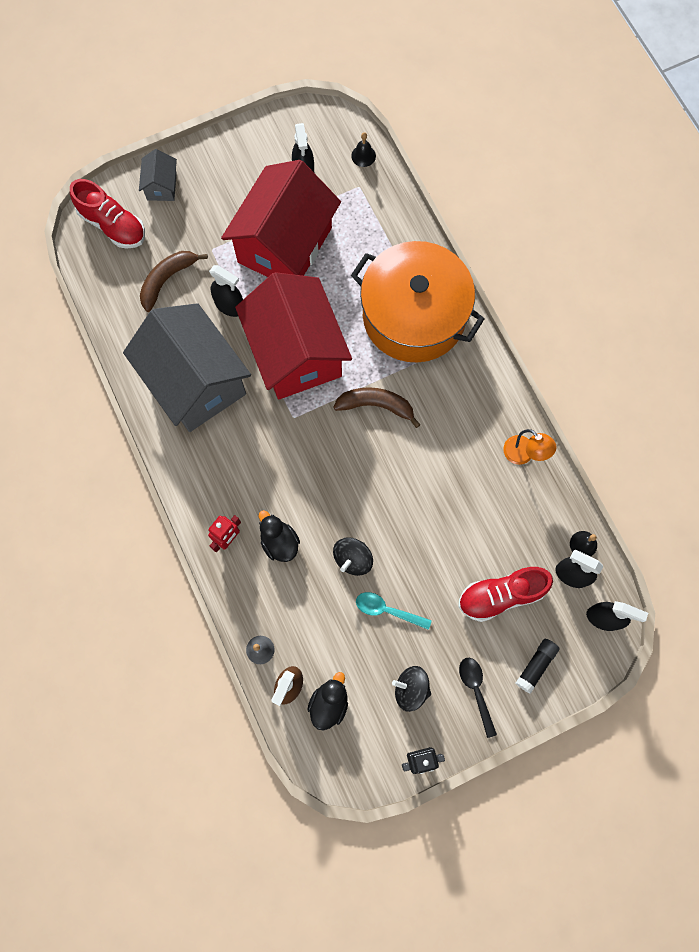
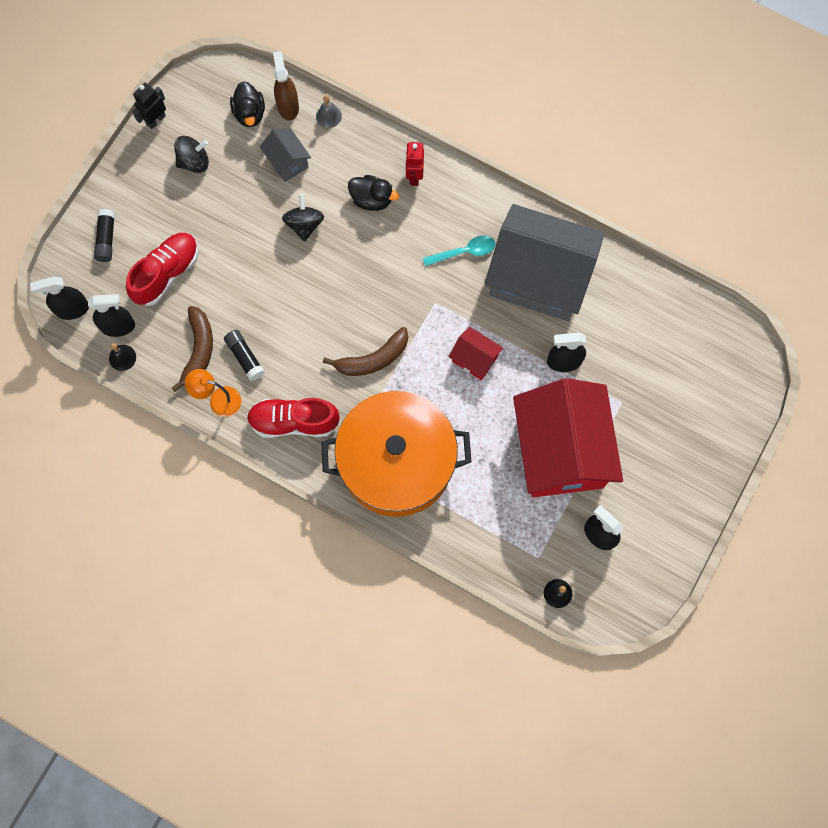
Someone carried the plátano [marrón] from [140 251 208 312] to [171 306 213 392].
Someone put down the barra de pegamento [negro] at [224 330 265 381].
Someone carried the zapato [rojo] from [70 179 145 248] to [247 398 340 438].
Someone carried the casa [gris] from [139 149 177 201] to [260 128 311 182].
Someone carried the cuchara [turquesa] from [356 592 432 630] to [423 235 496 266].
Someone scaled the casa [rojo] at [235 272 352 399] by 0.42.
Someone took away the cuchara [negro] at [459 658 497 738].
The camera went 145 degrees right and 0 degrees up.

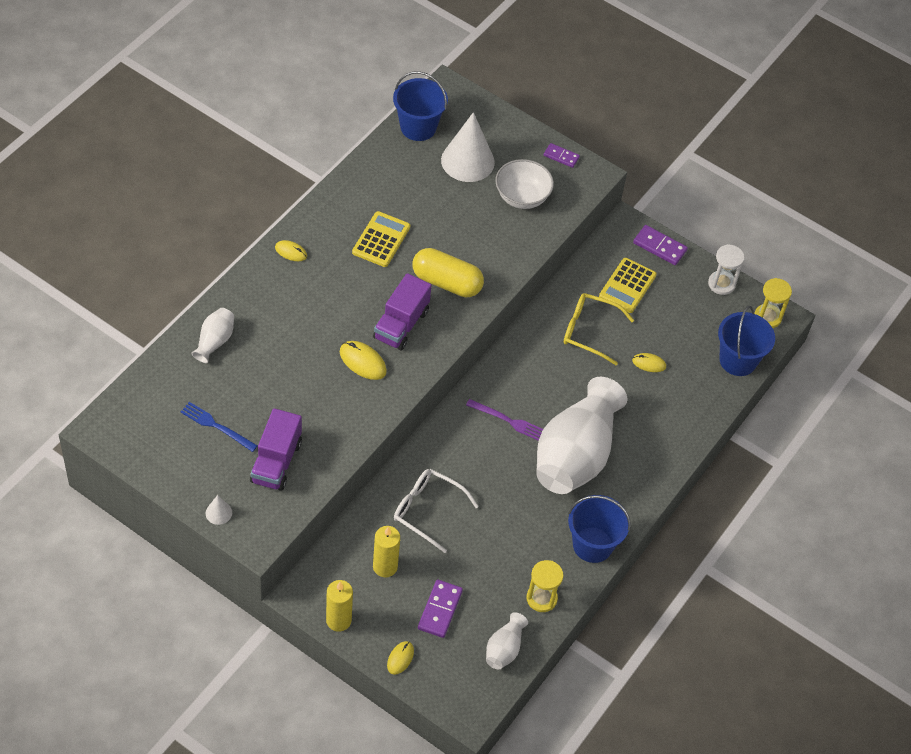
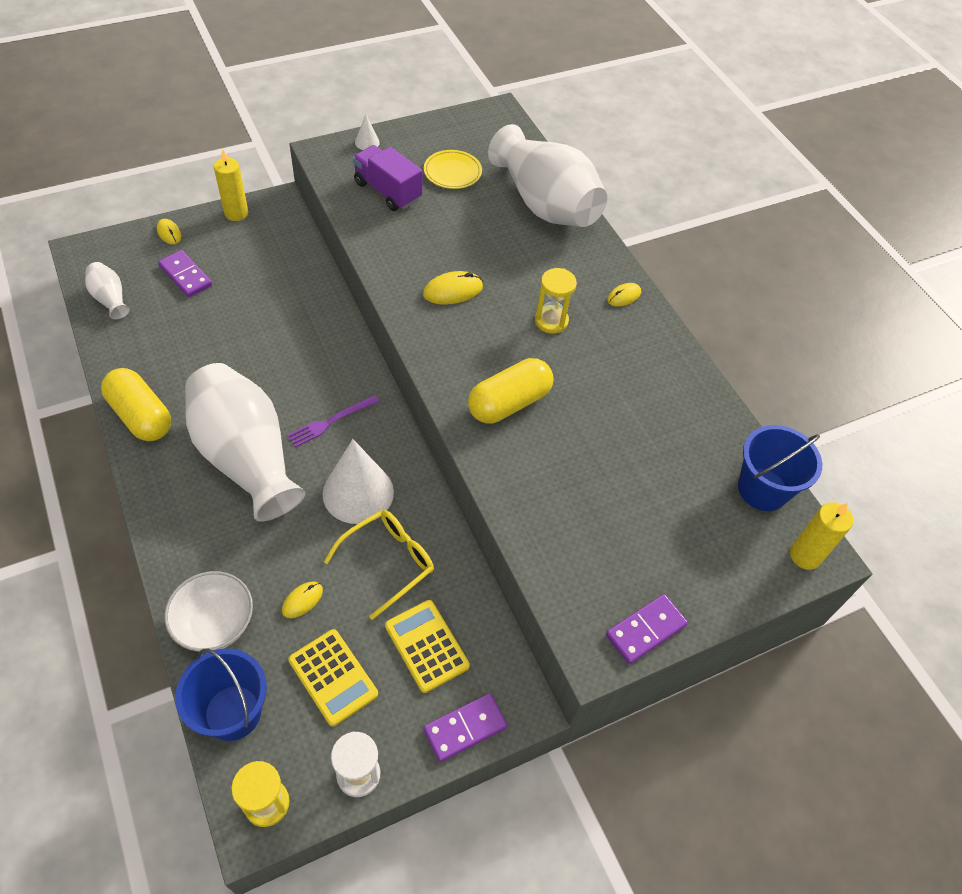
Someone swapped the balde [azul] at [568 495 631 563] for the cápsula [amarillo] at [101 368 171 441].
Someone carried the cuenco [blanco] from [495 159 554 209] to [164 571 253 652].
Someone carried the calculadora [amarillo] from [352 211 410 267] to [288 629 378 727].
Someone carried the cono [blanco] from [441 112 495 182] to [323 439 394 524].
Someone swapped the tenedor [azul] at [181 402 258 452] for the plato [amarillo] at [424 150 482 189].
Someone scaled the florero [blanco] at [191 308 234 363] by 2.33.
Someone carried the reloj de arena [amarillo] from [526 560 563 612] to [535 268 577 334].
Someone scaled the ficha de dominó [morado] at [544 143 580 168] by 1.51.
Someone carried the vela [amarillo] from [373 526 400 577] to [790 502 853 570].
Someone took away the camión [morado] at [373 273 432 350].
Someone took away the gafas [blanco] at [394 469 479 553].
The camera went 120 degrees right and 0 degrees up.

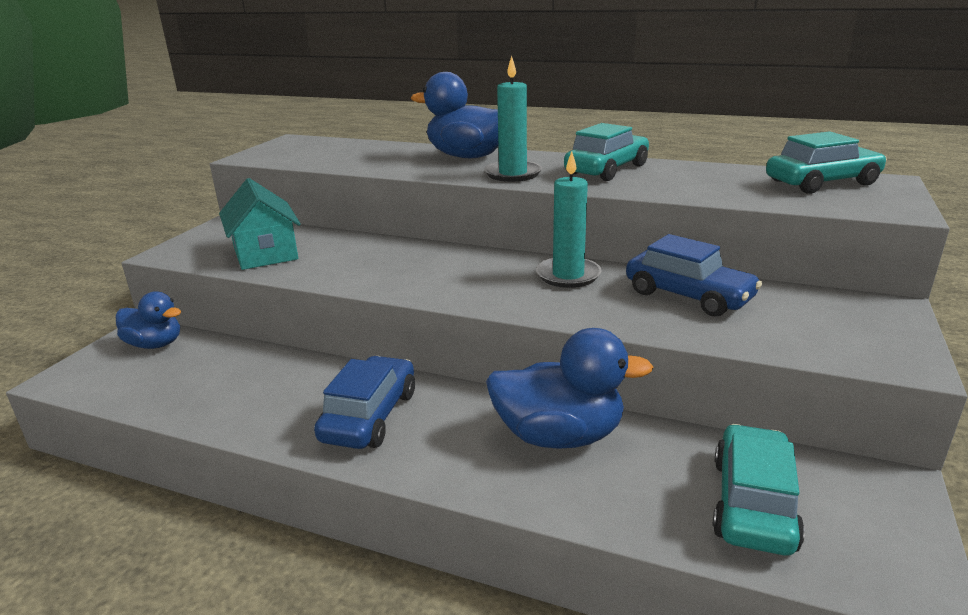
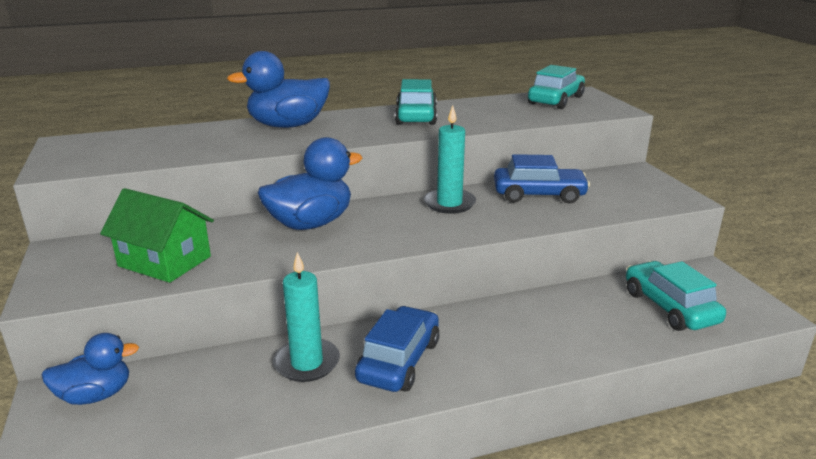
Someone repainted the casa [turquesa] at [219 178 301 270], which became the casa [verde] at [100 188 214 283].
Someone carried the pato [azul] from [486 328 653 449] to [258 137 362 230].
Someone carried the vela [turquesa] from [484 56 542 182] to [273 252 340 382].
Someone rotated the coche [azul] at [314 356 415 449] by 45 degrees clockwise.
The camera went 40 degrees left and 0 degrees up.

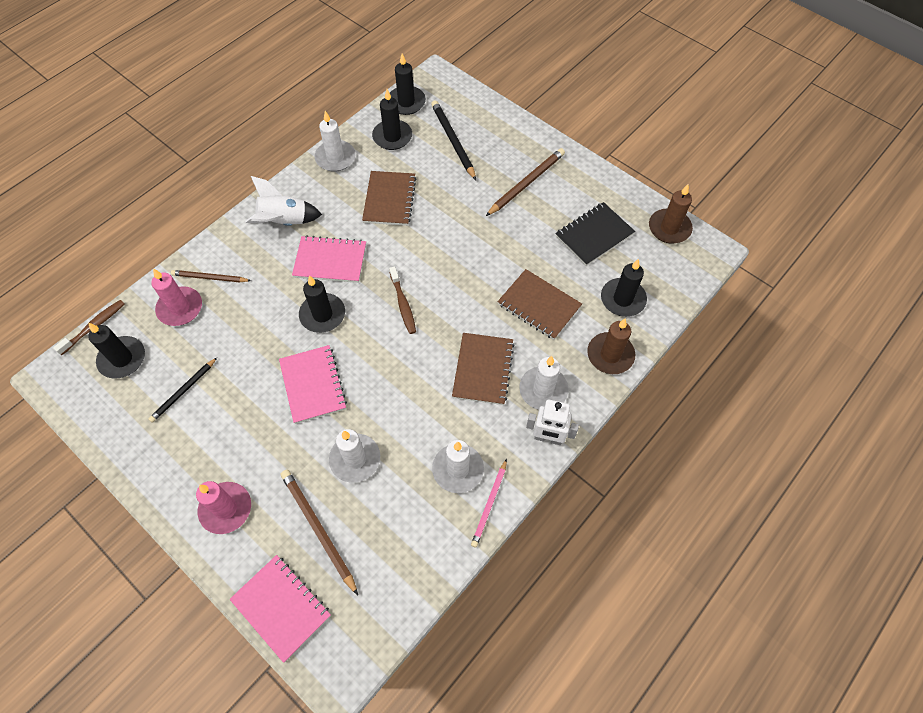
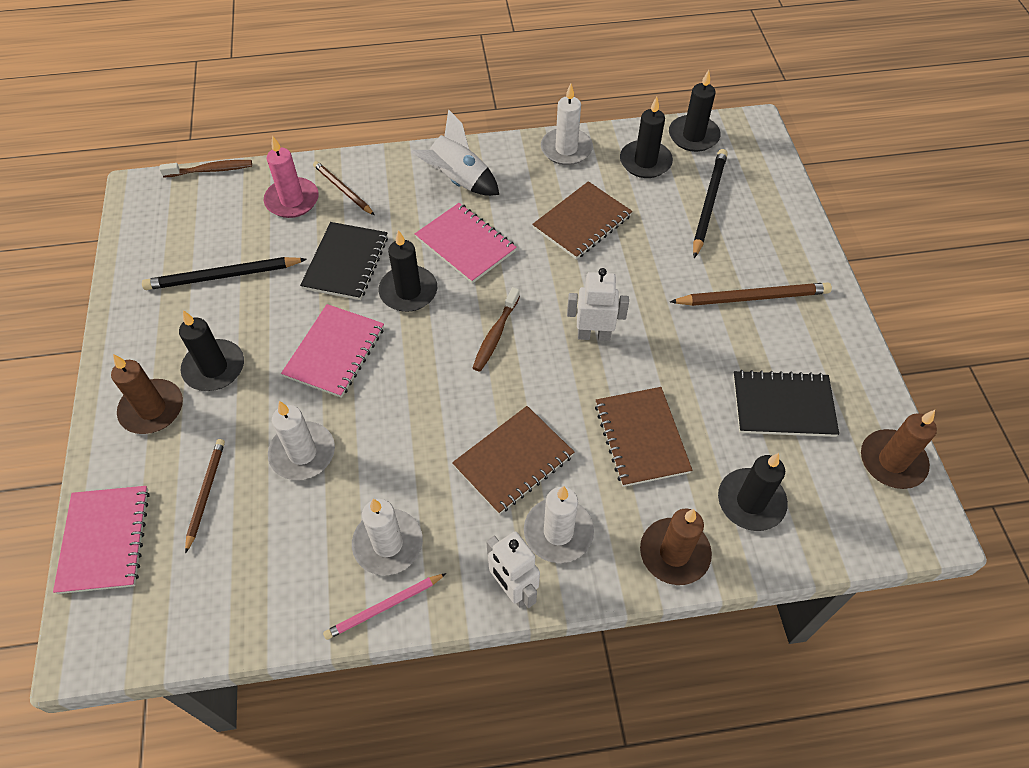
Someone repainted the vela [rosa] at [196 481 251 534], which became the vela [marrón] at [111 354 183 434].
Someone scaled the lápiz [negro] at [148 358 217 423] by 1.53.
Someone carried the vela [negro] from [88 323 145 379] to [179 310 244 391].
Someone scaled the lápiz [marrón] at [280 470 358 595] by 0.65.
Someone put down the cuaderno [negro] at [300 222 388 300].
Someone put down the robot [blanco] at [567 268 629 341].
The camera went 40 degrees right and 5 degrees down.

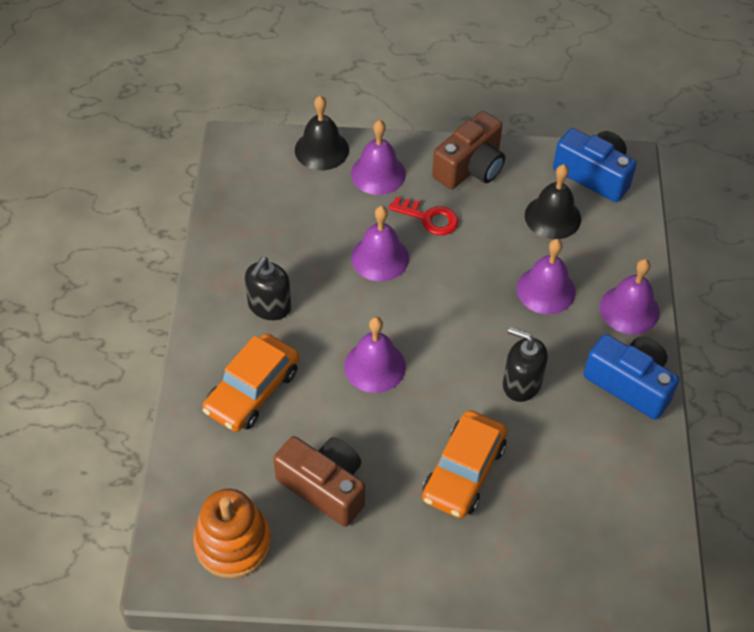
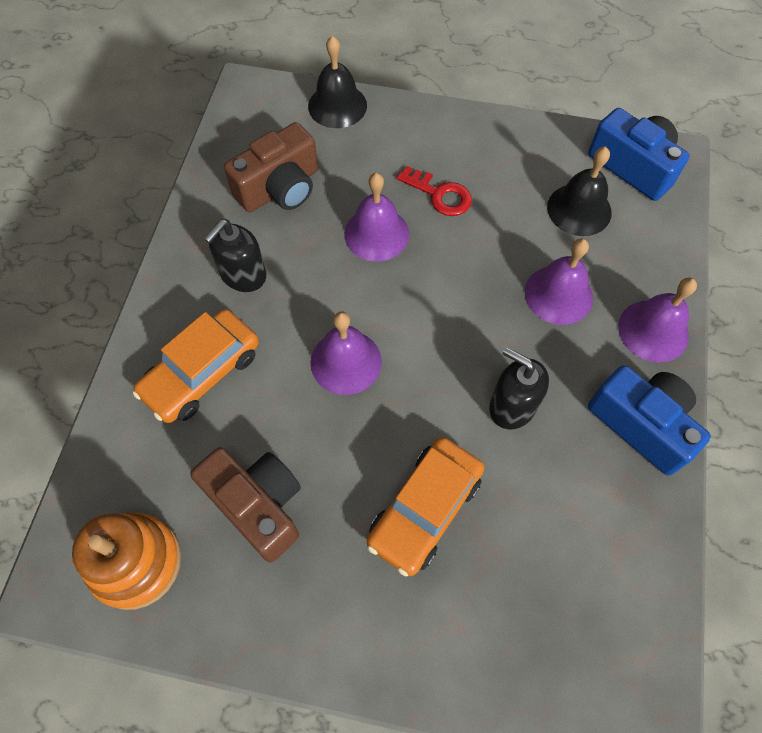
Someone carried the cámara [marrón] from [432 111 505 189] to [224 122 318 212].
Someone took away the campana [morado] at [351 120 406 195].
The camera went 10 degrees right and 10 degrees up.

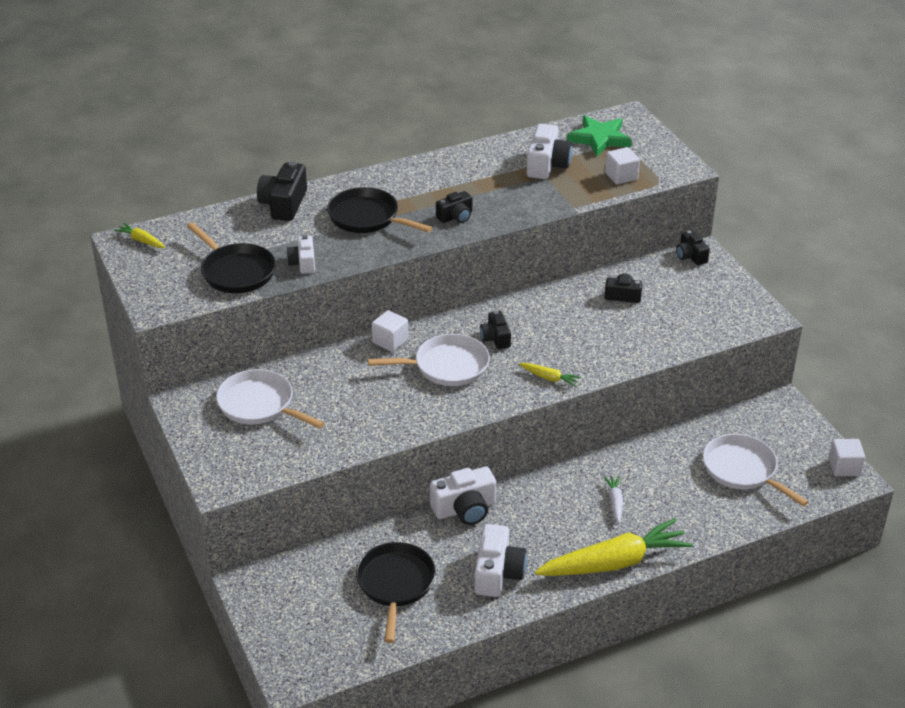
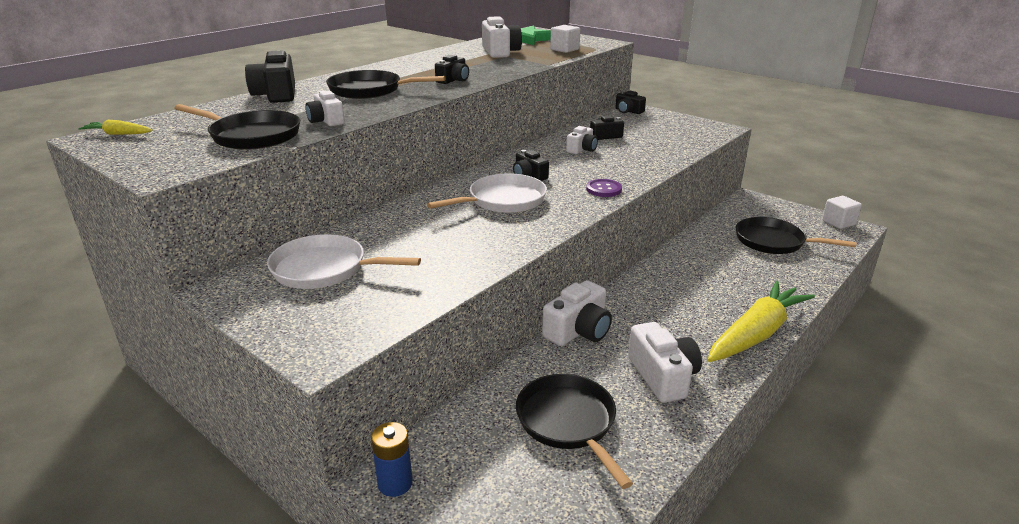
Someone put down the pila [azul] at [371 422 413 497].
Someone put down the cámara [blanco] at [566 126 598 154].
Someone swapped the zanahoria [amarillo] at [519 363 581 387] for the botón [morado] at [586 179 622 197].
Someone repainted the sartén [blanco] at [703 434 808 506], which became the sartén [negro] at [736 217 857 254].
Someone took away the cubo [blanco] at [372 310 408 352].
Someone took away the zanahoria [blanco] at [604 476 623 523].
The camera went 25 degrees left and 10 degrees down.

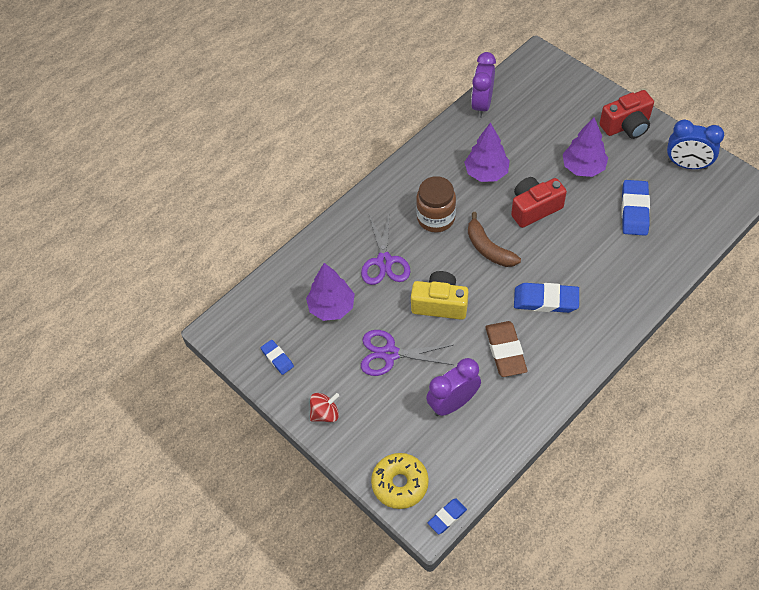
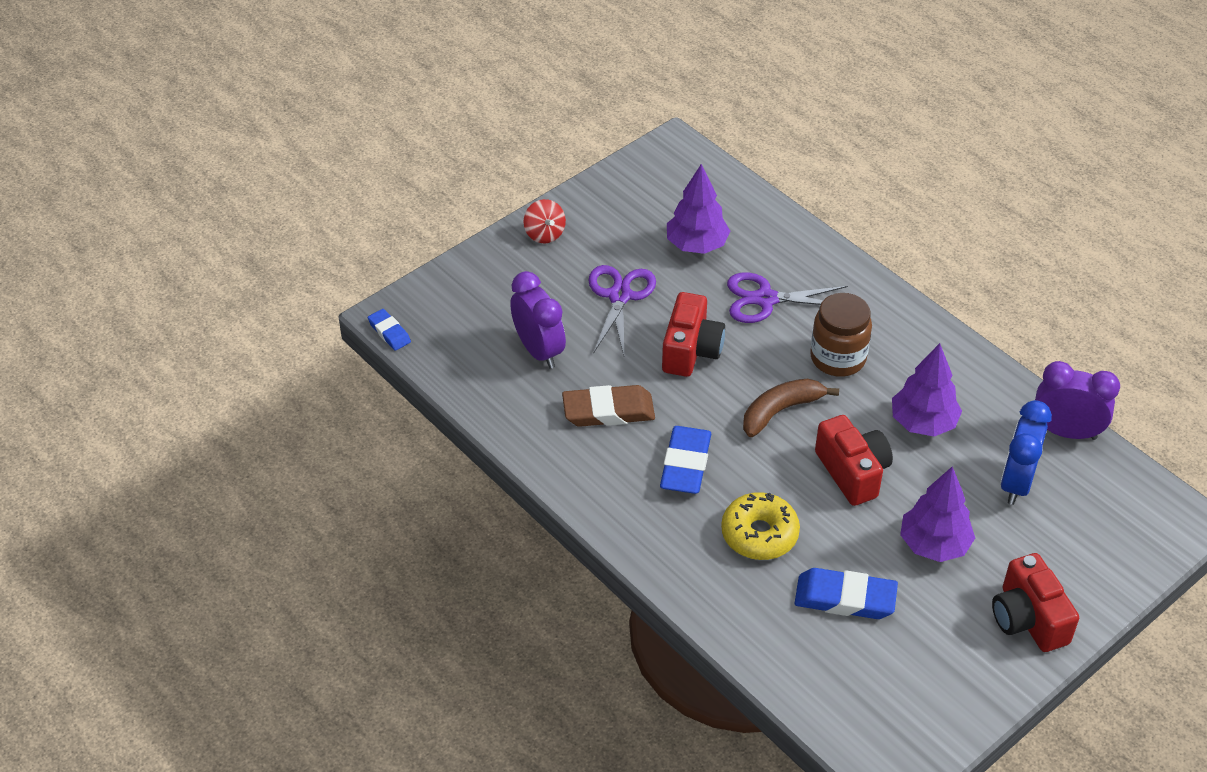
Someone repainted the cámara [amarillo] at [411 271 469 320], which became the cámara [rojo] at [662 292 725 377].
Someone carried the rosquilla [amarillo] from [371 453 429 509] to [721 492 800 560].
Someone carried the despertador [azul] from [667 120 724 169] to [1000 400 1052 505].
Someone took away the goma de borrar [azul] at [261 340 294 375].
The camera went 90 degrees right and 10 degrees down.

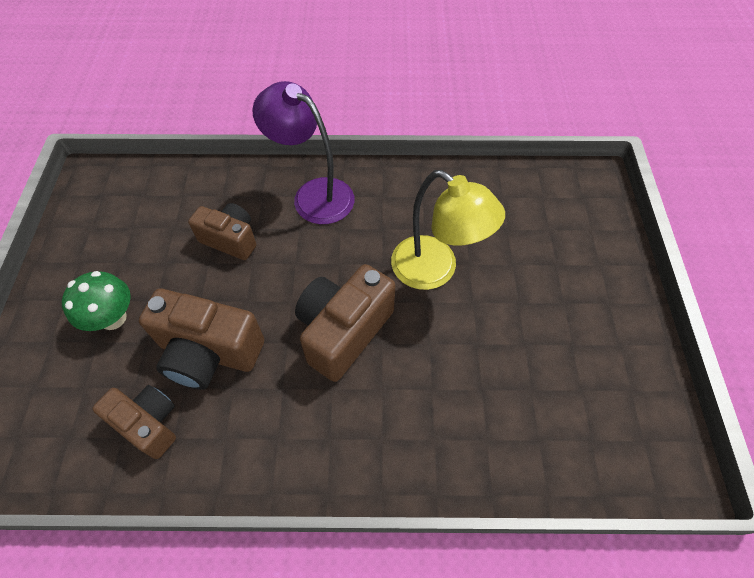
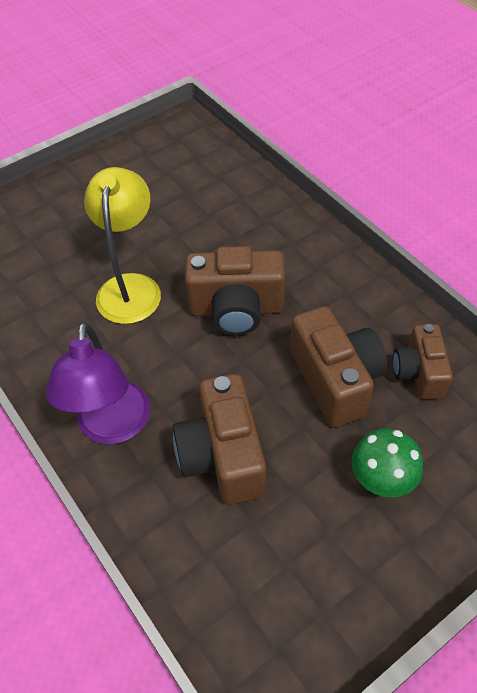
Someone scaled the cámara [marrón] at [188 203 256 260] by 1.55.
The camera went 125 degrees left and 5 degrees down.

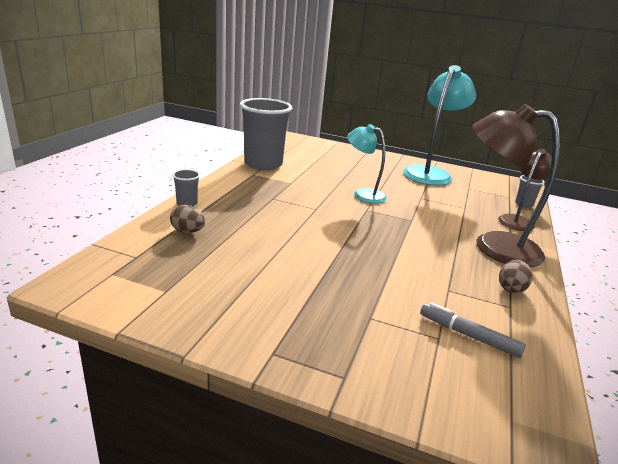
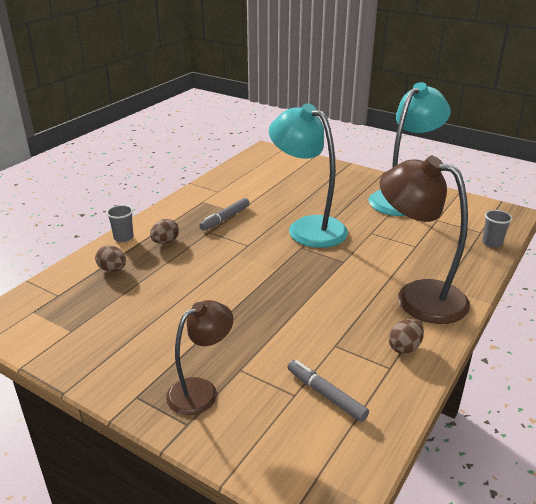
Someone put down the huevo [marrón] at [150 219 179 244].
Someone carried the lámpara [marrón] from [498 149 552 231] to [166 300 233 415].
Someone put down the rotulador [gris] at [199 198 250 231].
Someone scaled the lámpara [turquesa] at [347 124 387 203] by 1.69.
Someone took away the vaso [gris] at [240 98 292 170].
The camera went 15 degrees right and 5 degrees up.

